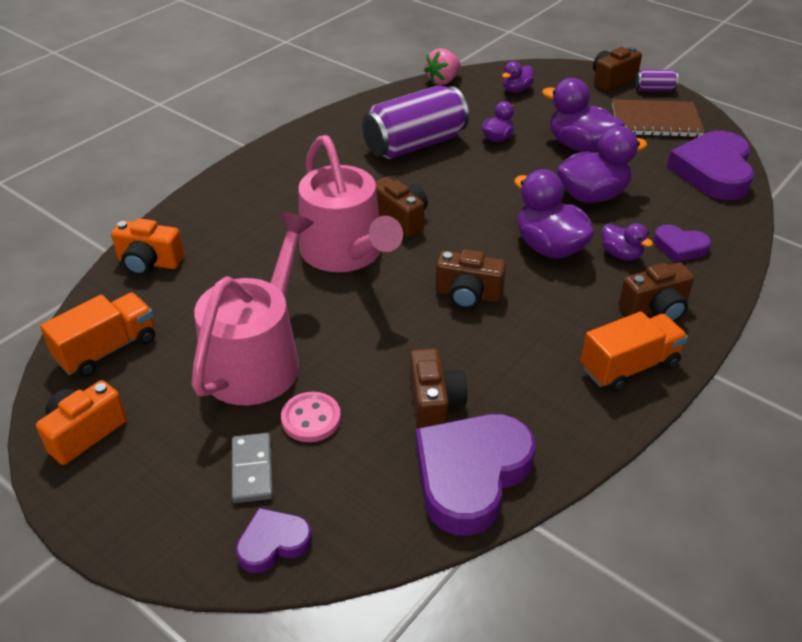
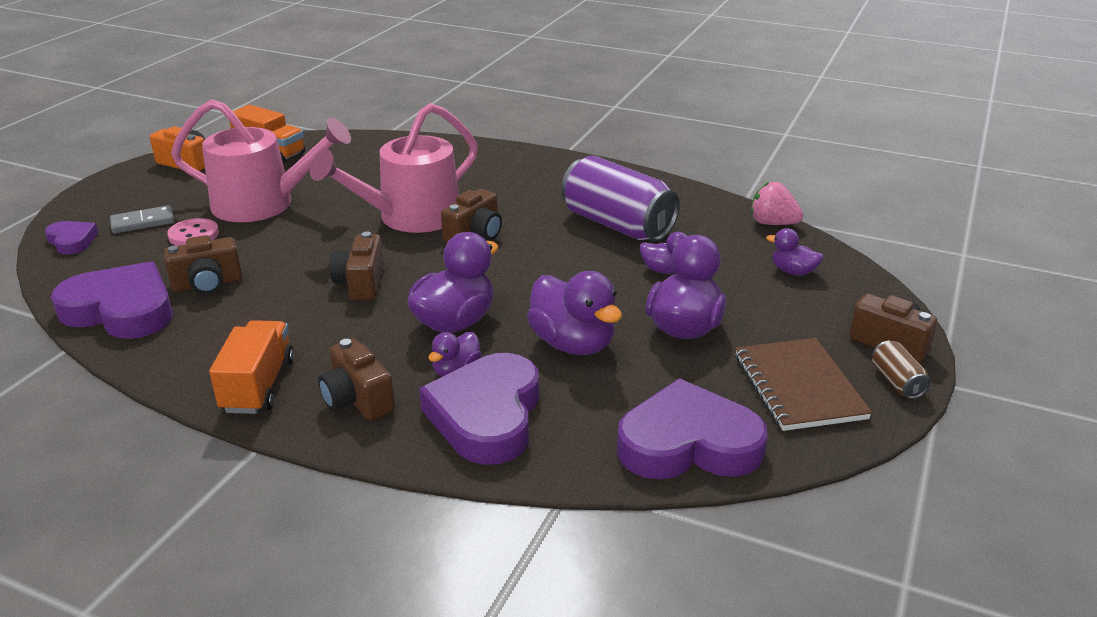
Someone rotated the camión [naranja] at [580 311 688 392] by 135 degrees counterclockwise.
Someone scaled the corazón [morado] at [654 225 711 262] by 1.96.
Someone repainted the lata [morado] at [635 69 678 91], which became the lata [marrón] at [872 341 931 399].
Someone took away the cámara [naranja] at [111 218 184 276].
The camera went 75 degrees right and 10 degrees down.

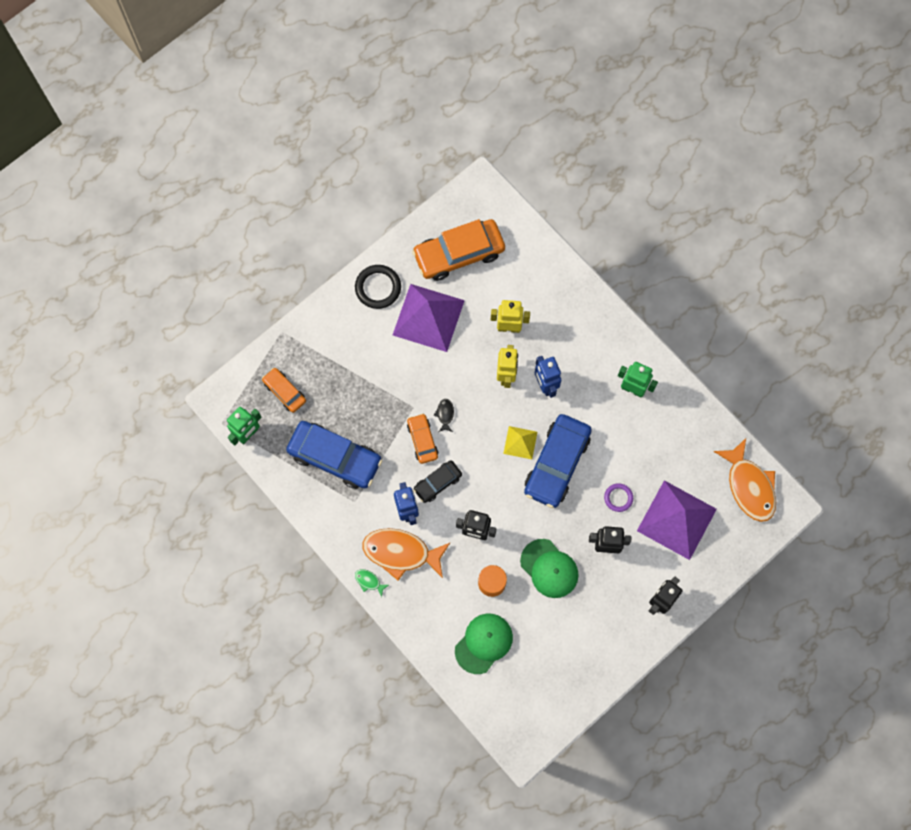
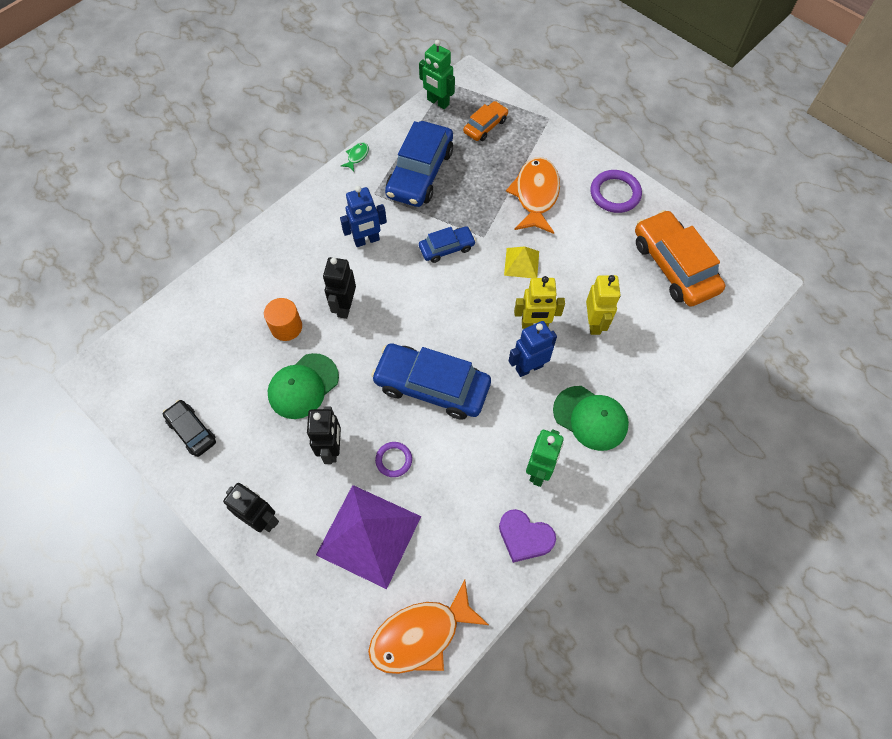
Someone carried the coche [negro] from [413 460 462 503] to [163 400 216 457].
Someone carried the pez [verde] from [355 569 389 597] to [341 142 369 171].
Someone repainted the coche [naranja] at [407 413 438 464], which became the coche [azul] at [419 226 476 263].
Someone put down the corazón [morado] at [499 509 556 563].
Someone carried the pirámide [amarillo] from [503 426 537 459] to [504 247 539 278].
Someone carried the pez [naranja] from [362 528 450 580] to [506 157 560 234].
Someone carried the gorra [verde] from [455 613 513 674] to [553 386 629 451].
Someone repainted the anillo [negro] at [355 265 401 309], which became the anillo [morado] at [590 170 642 213].
Someone took away the pirámide [morado] at [393 284 465 352].
Someone took away the pez [negro] at [434 399 454 432].
The camera went 85 degrees right and 10 degrees down.

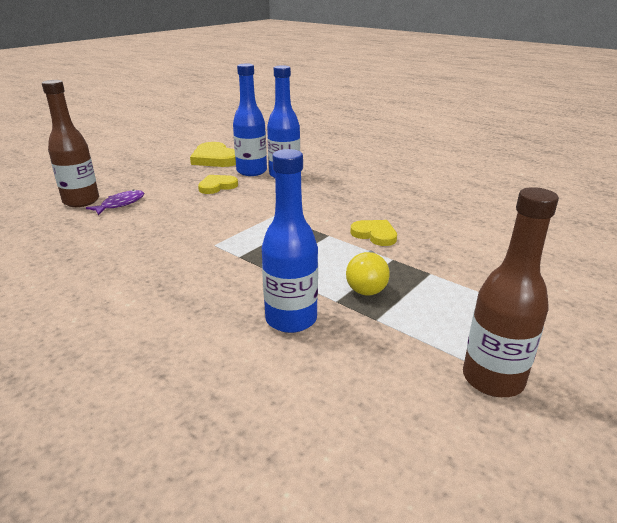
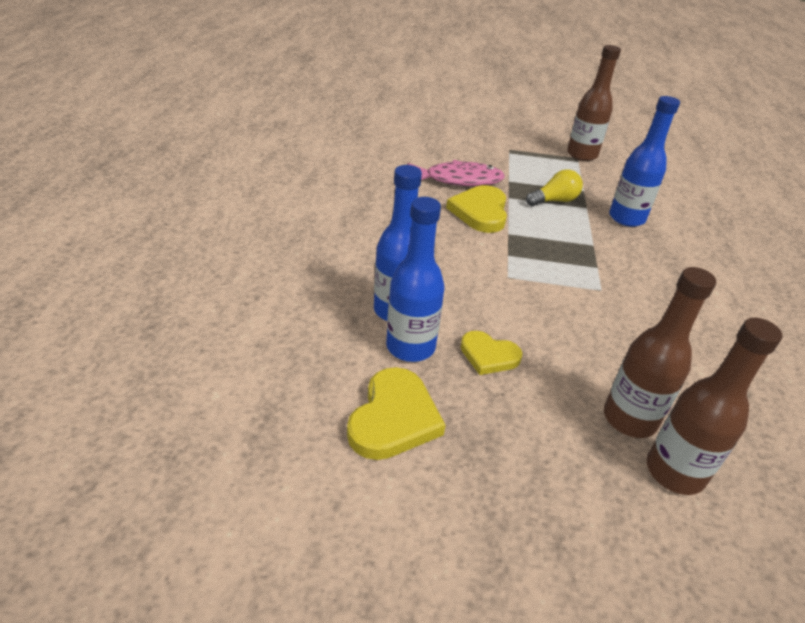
Someone put down the pez [rosa] at [407 160 505 186].
Someone scaled the corazón [amarillo] at [350 220 397 246] by 1.56.
Someone swapped the pez [morado] at [86 189 144 215] for the botella [marrón] at [604 267 716 438].
The camera went 125 degrees left and 10 degrees up.

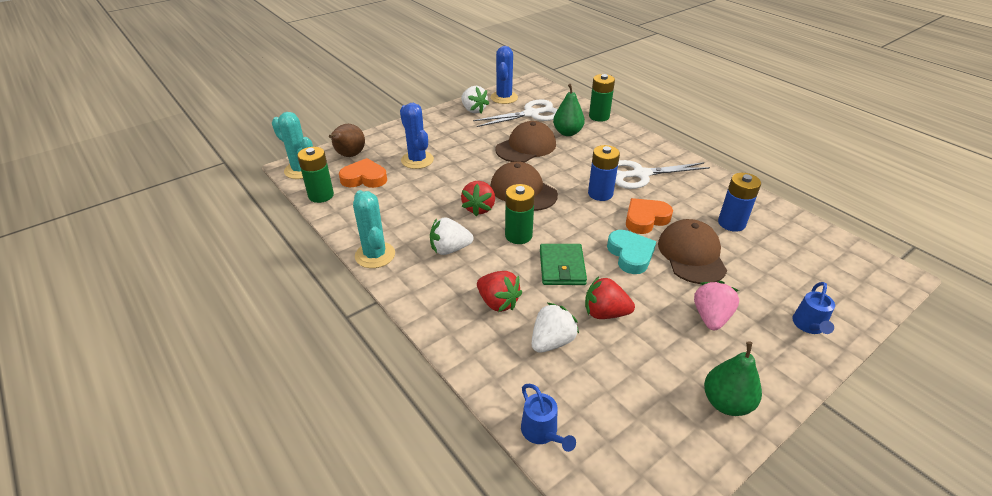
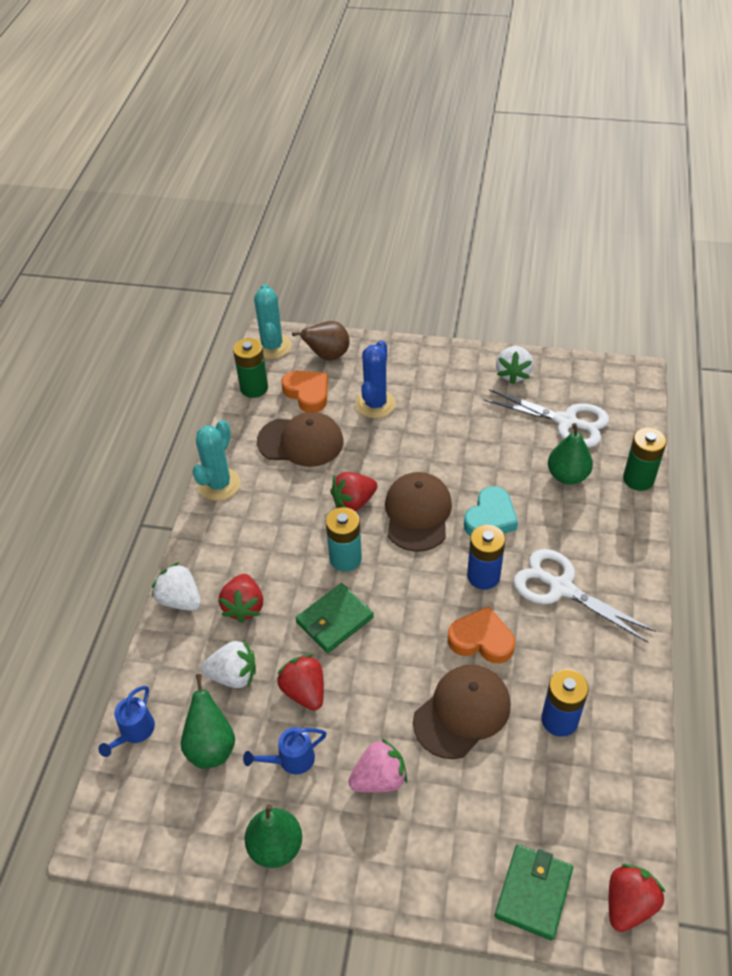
Someone carried the fresa [blanco] from [430 217 473 255] to [152 562 201 611].
Someone put down the pera [verde] at [181 674 235 768].
Someone carried the regadera [azul] from [792 282 835 334] to [243 727 327 774].
Someone carried the gorra [marrón] from [495 121 556 162] to [257 412 343 467].
Someone repainted the pila [verde] at [505 184 535 244], which became the pila [turquesa] at [326 507 362 572].
Someone carried the corazón [turquesa] from [607 230 656 274] to [464 486 518 536].
Someone put down the cartera [verde] at [495 844 573 940].
Someone put down the fresa [rojo] at [609 864 666 932].
Someone took away the cactus [azul] at [491 46 518 104].
The camera went 50 degrees right and 10 degrees up.

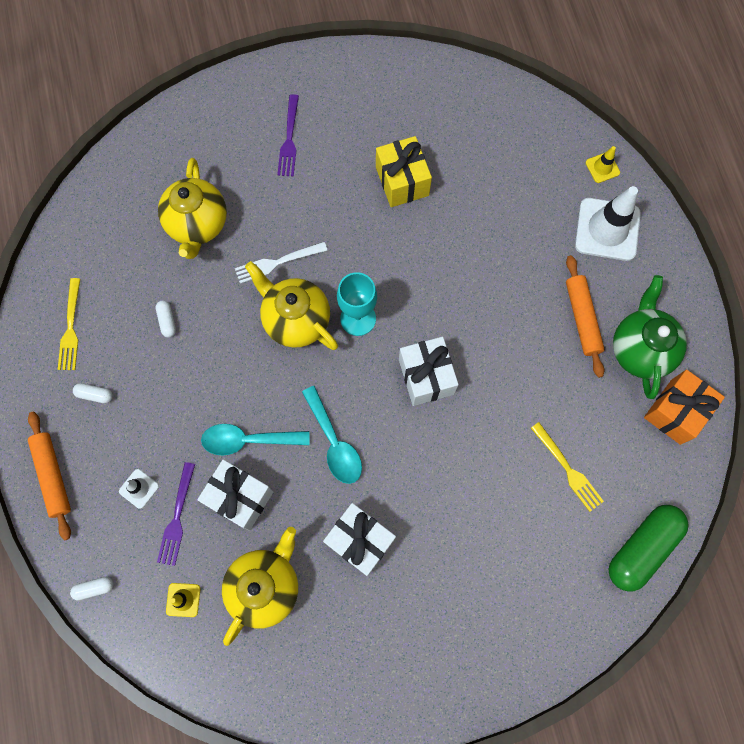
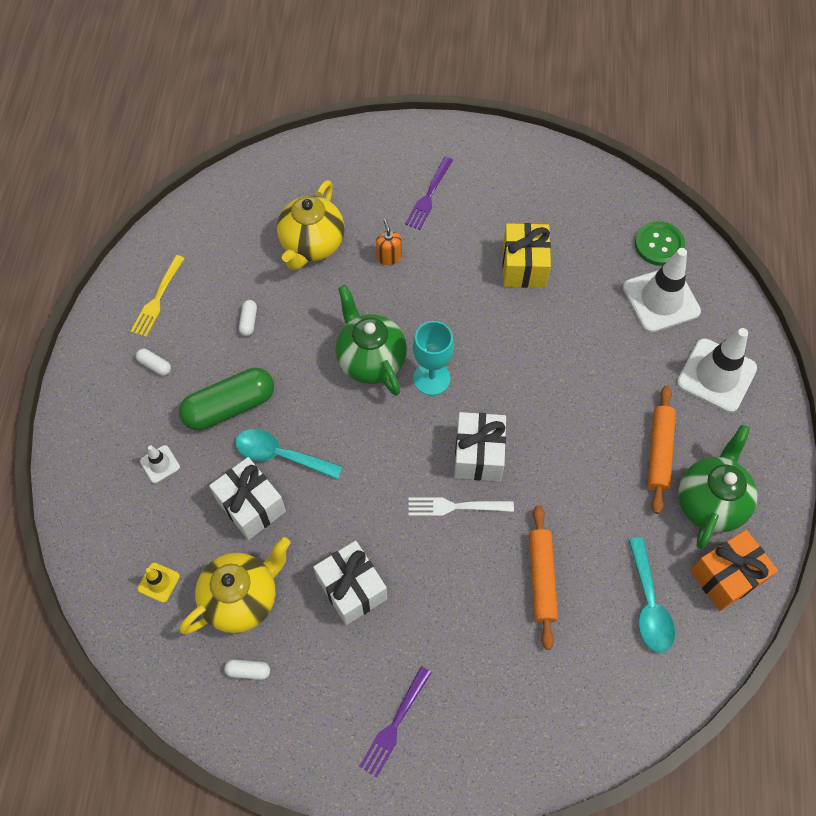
Someone carried the cápsula [verde] from [609 505 688 592] to [179 368 274 430].
Someone carried the cápsula [blanco] from [70 577 113 601] to [224 660 270 680].
Someone repainted the tetera [amarillo] at [245 261 338 350], which became the tetera [verde] at [335 285 407 396].
Someone carried the tenedor [morado] from [157 462 195 566] to [359 666 432 778].
Someone put down the dispensador de jabón [naranja] at [376 219 402 265].
Someone carried the tenedor [blanco] from [235 242 328 284] to [409 497 514 516].
Someone carried the rodillo [naranja] from [28 412 71 540] to [529 505 558 650].
Someone put down the cono de tráfico [blanco] at [623 248 701 332].
Someone carried the cuchara [turquesa] from [302 386 362 484] to [629 537 675 653].
Someone put down the botón [verde] at [635 221 685 266].
Someone took away the tenedor [amarillo] at [531 422 604 512].
Someone took away the cono de tráfico [amarillo] at [586 146 620 183].
The camera went 20 degrees right and 10 degrees down.

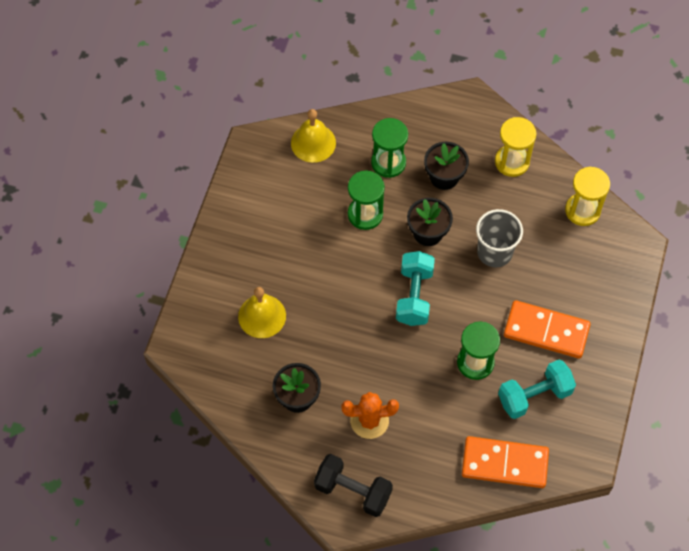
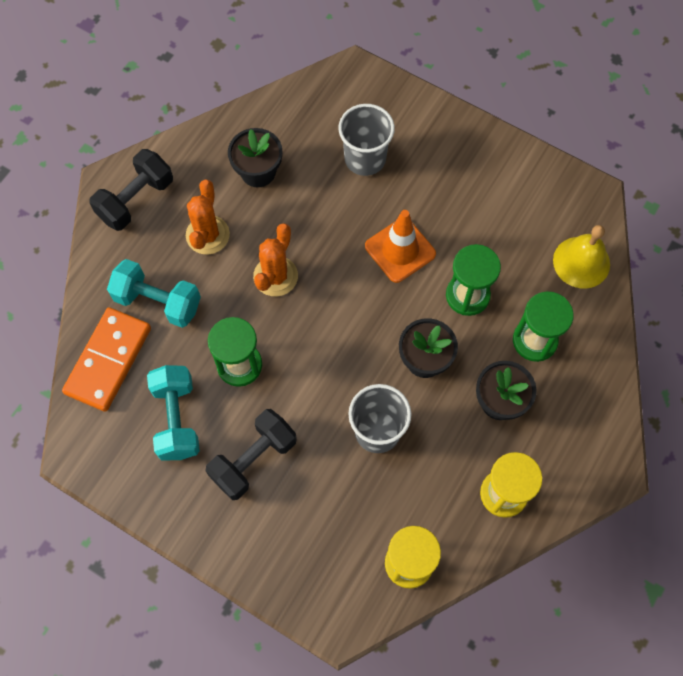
Someone carried the mancuerna [turquesa] from [396 251 435 326] to [107 259 201 328].
Someone swapped the ficha de dominó [naranja] at [504 300 591 359] for the mancuerna [negro] at [206 409 297 500].
Someone put down the cactus [naranja] at [253 223 298 296].
Someone swapped the campana [amarillo] at [238 287 286 338] for the vaso [gris] at [338 104 395 176].
Someone put down the cono de tráfico [naranja] at [365 210 436 283].
The camera went 105 degrees right and 5 degrees up.

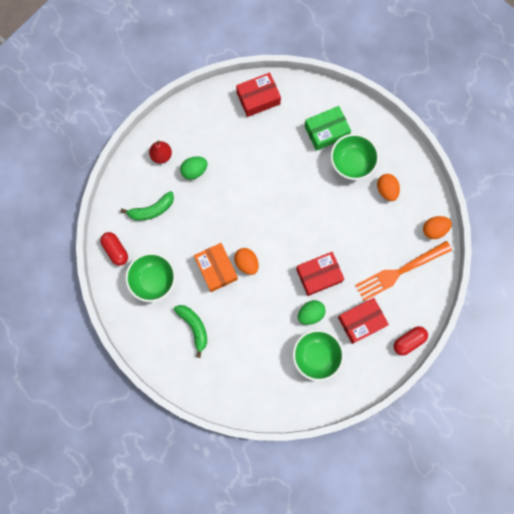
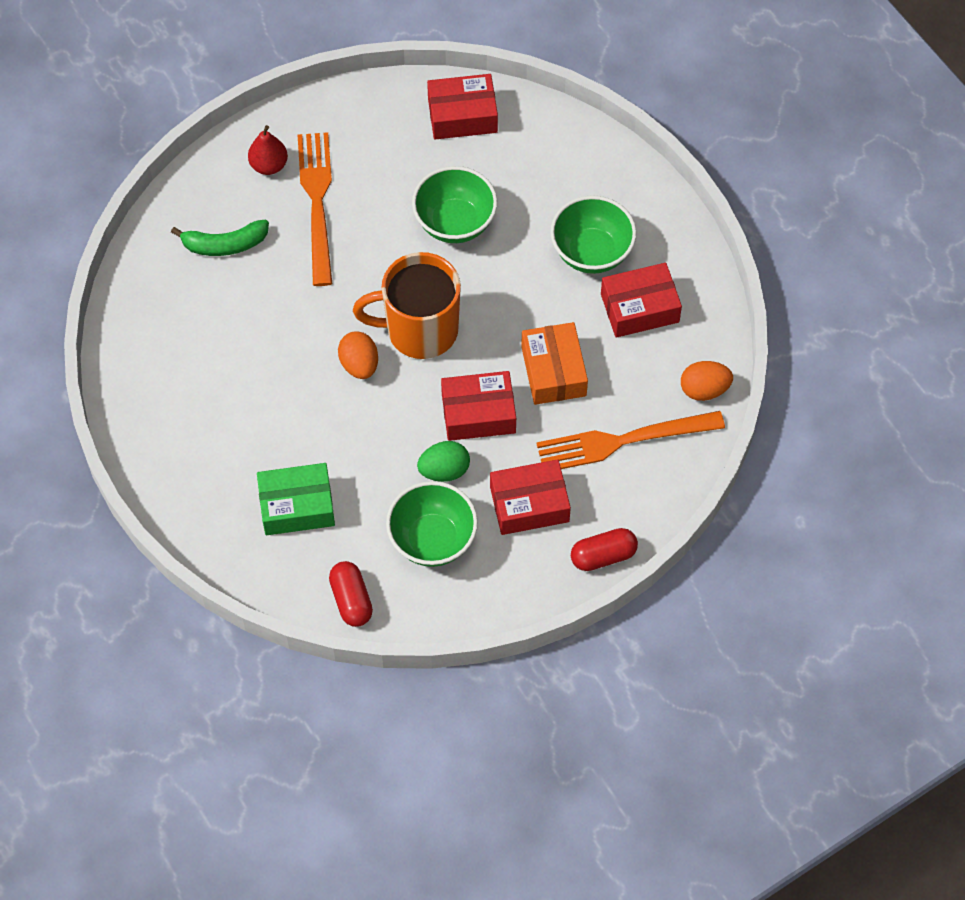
Someone carried the caja [verde] from [305 106 351 151] to [257 463 335 535].
Someone swapped the huevo [verde] at [180 156 208 180] for the tenedor [naranja] at [298 132 332 286].
Someone carried the cápsula [rojo] from [100 232 128 266] to [329 561 373 627].
Someone put down the taza [naranja] at [353 252 461 359].
Someone carried the cuenco [verde] from [125 253 176 302] to [412 166 497 243].
Someone carried the caja [naranja] from [194 243 238 292] to [521 322 588 405].
Someone swapped the huevo [naranja] at [377 174 400 201] for the caja [rojo] at [601 263 682 338].
Someone took away the plátano [verde] at [174 305 207 358].
The camera went 15 degrees right and 15 degrees down.

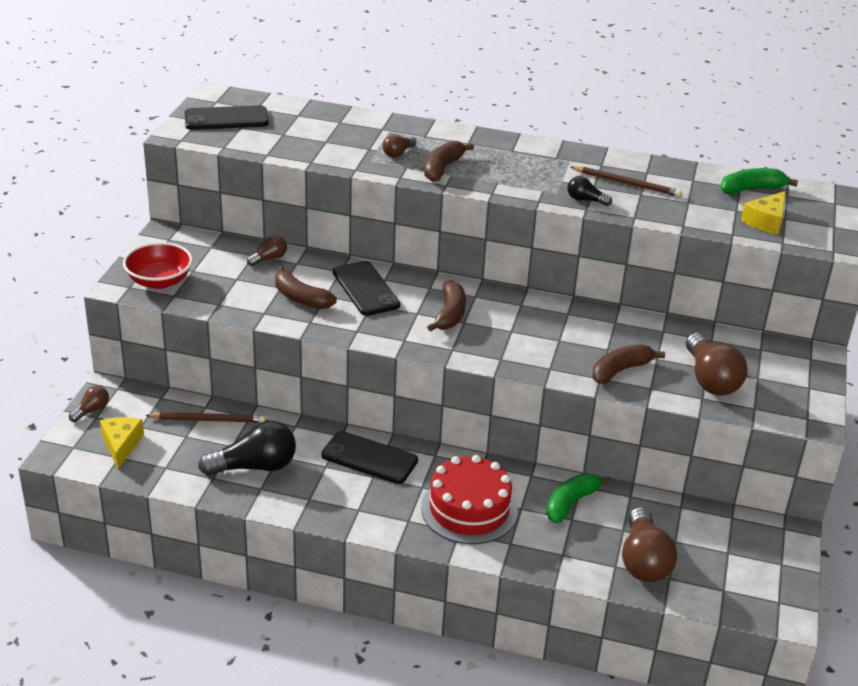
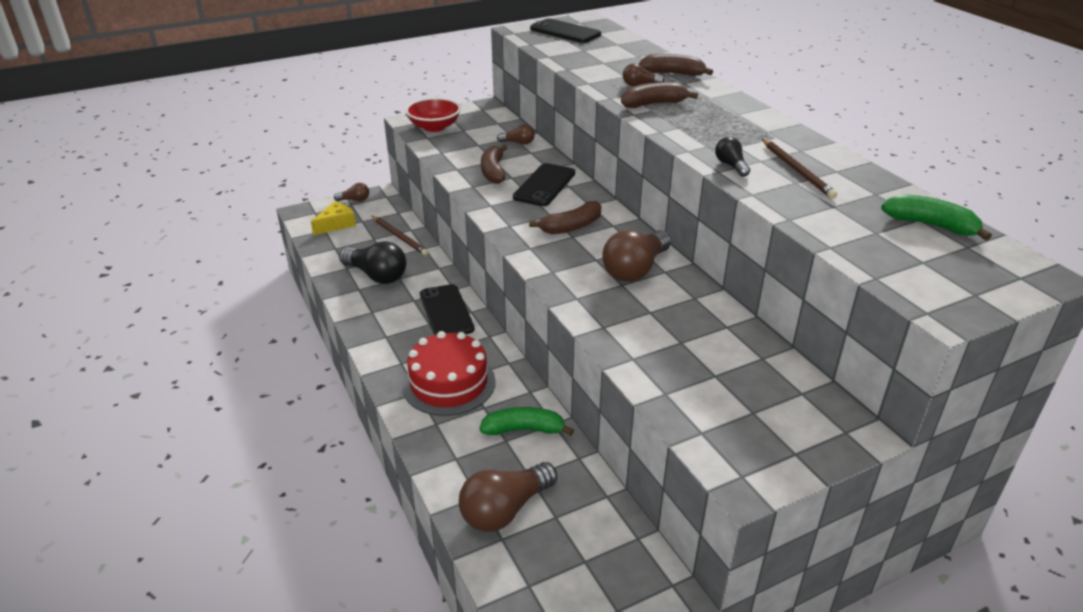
Someone carried the bombilla [marrón] from [686 332 747 396] to [602 230 671 282].
Someone carried the plátano [marrón] from [592 344 665 384] to [639 54 713 76].
Someone took away the queso [amarillo] at [741 191 786 235].
The camera went 50 degrees right and 0 degrees up.

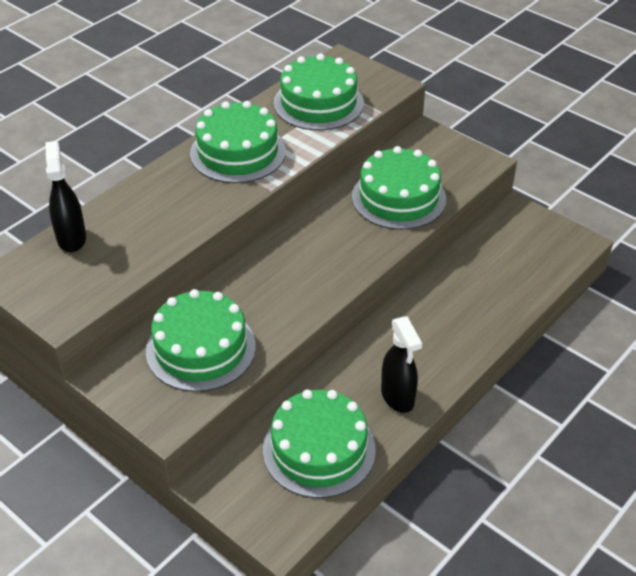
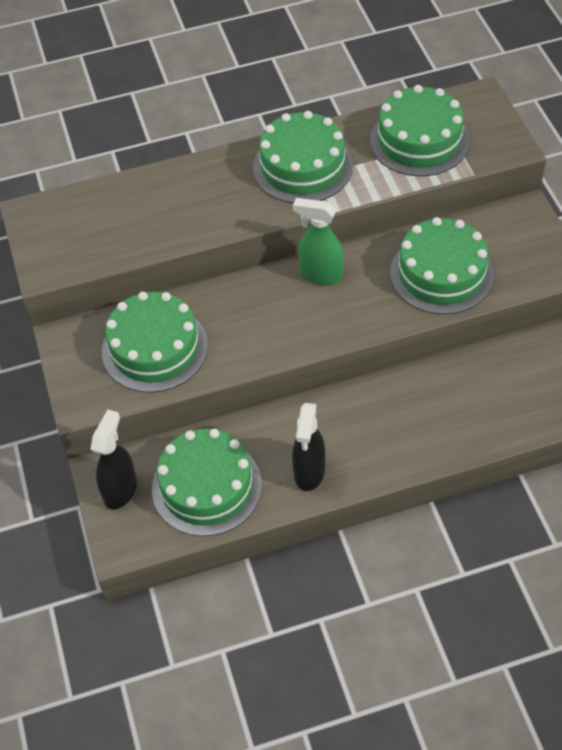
Someone carried the pulverizador [negro] from [45 141 86 252] to [90 409 137 510].
Someone put down the pulverizador [verde] at [293 198 344 285].
The camera went 35 degrees right and 10 degrees up.

